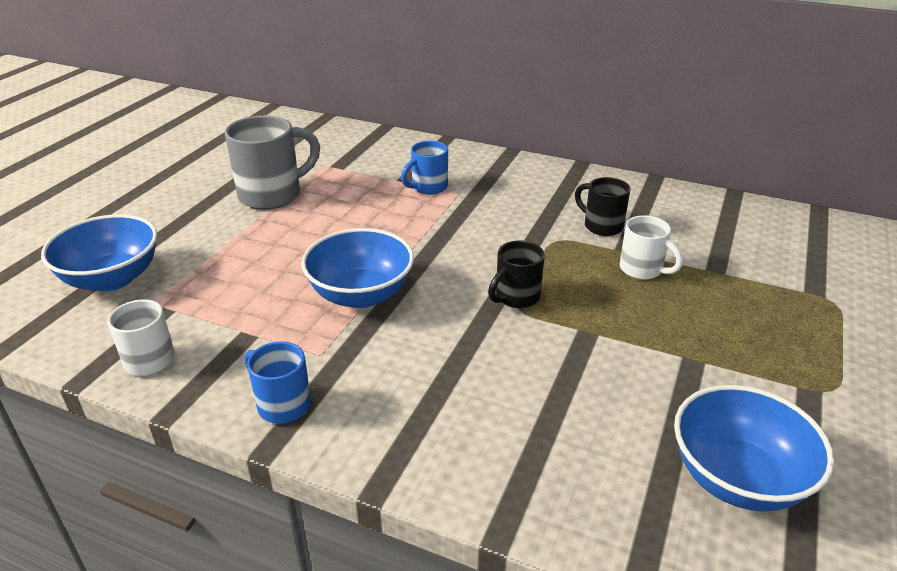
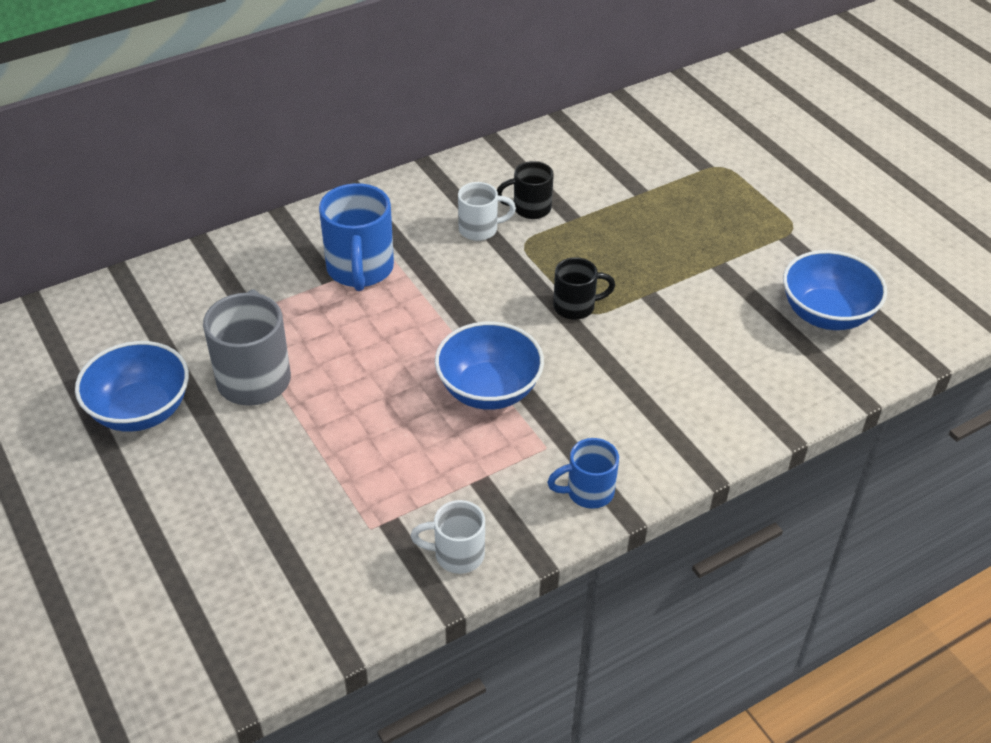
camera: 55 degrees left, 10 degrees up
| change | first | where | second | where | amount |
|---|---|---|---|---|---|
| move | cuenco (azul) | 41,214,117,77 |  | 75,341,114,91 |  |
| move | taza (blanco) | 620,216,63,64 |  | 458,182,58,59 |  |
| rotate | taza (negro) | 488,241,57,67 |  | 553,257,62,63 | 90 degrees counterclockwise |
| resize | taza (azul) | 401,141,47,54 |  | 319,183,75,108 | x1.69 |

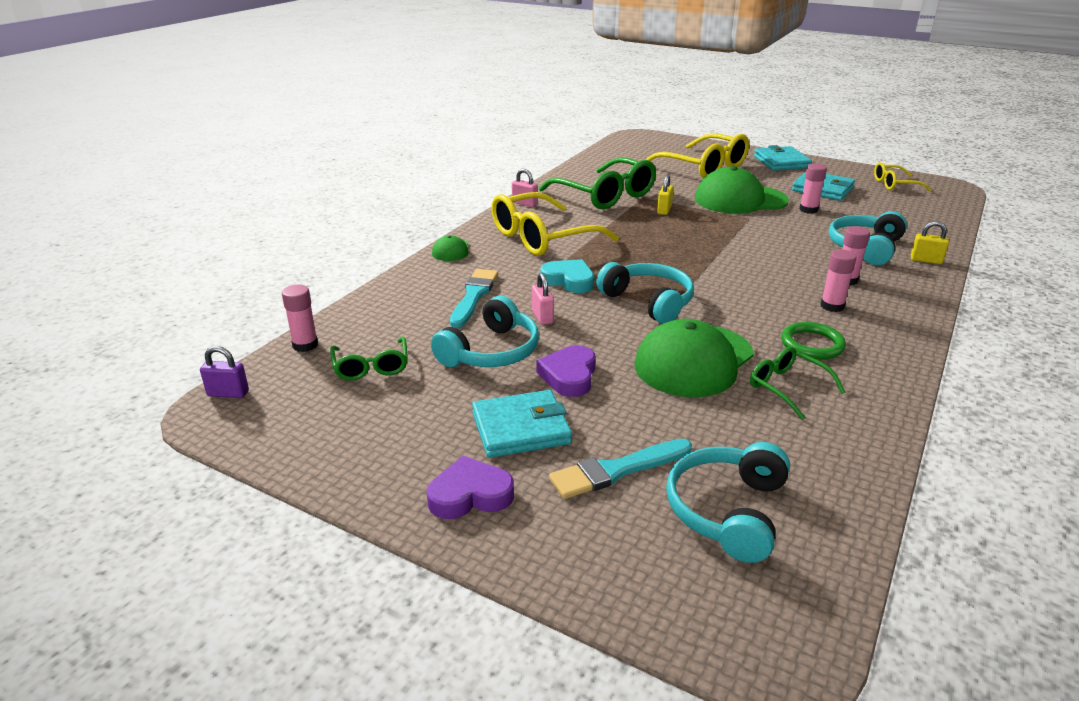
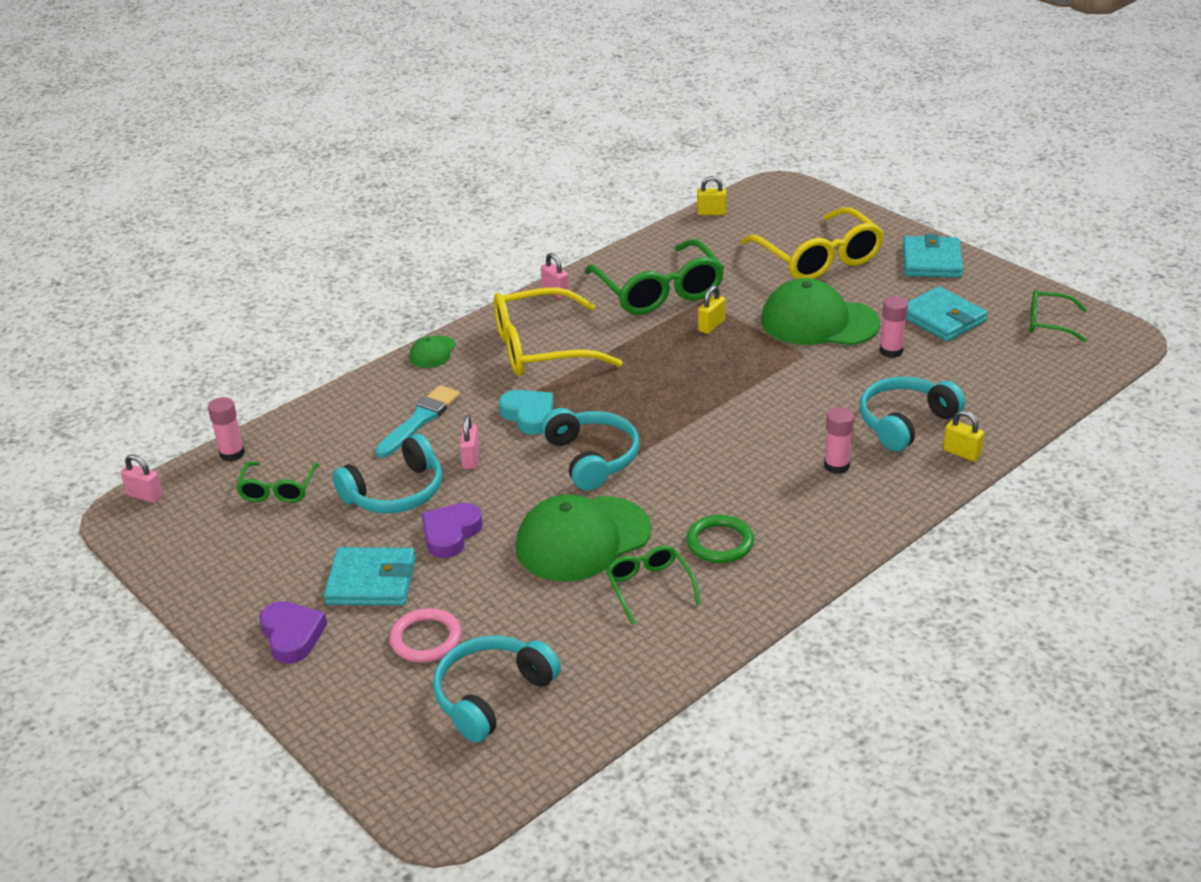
camera: 20 degrees right, 5 degrees up
| change | first | where | second | where | amount |
|---|---|---|---|---|---|
| delete | barra de pegamento (rosa) | 820,249,37,63 |  |  |  |
| insert |  |  | candado (amarillo) | 697,176,29,39 |  |
| replace | pincel (turquesa) | 549,439,143,60 | anillo (rosa) | 390,608,72,55 |  |
| recolor | candado (morado) | 200,346,49,52 | candado (rosa) | 121,454,42,49 |  |
| recolor | gafas (amarillo) | 874,162,57,30 | gafas (verde) | 1030,289,57,53 |  |
| rotate | corazón (morado) | 427,456,87,63 |  | 259,601,68,63 | 60 degrees clockwise |

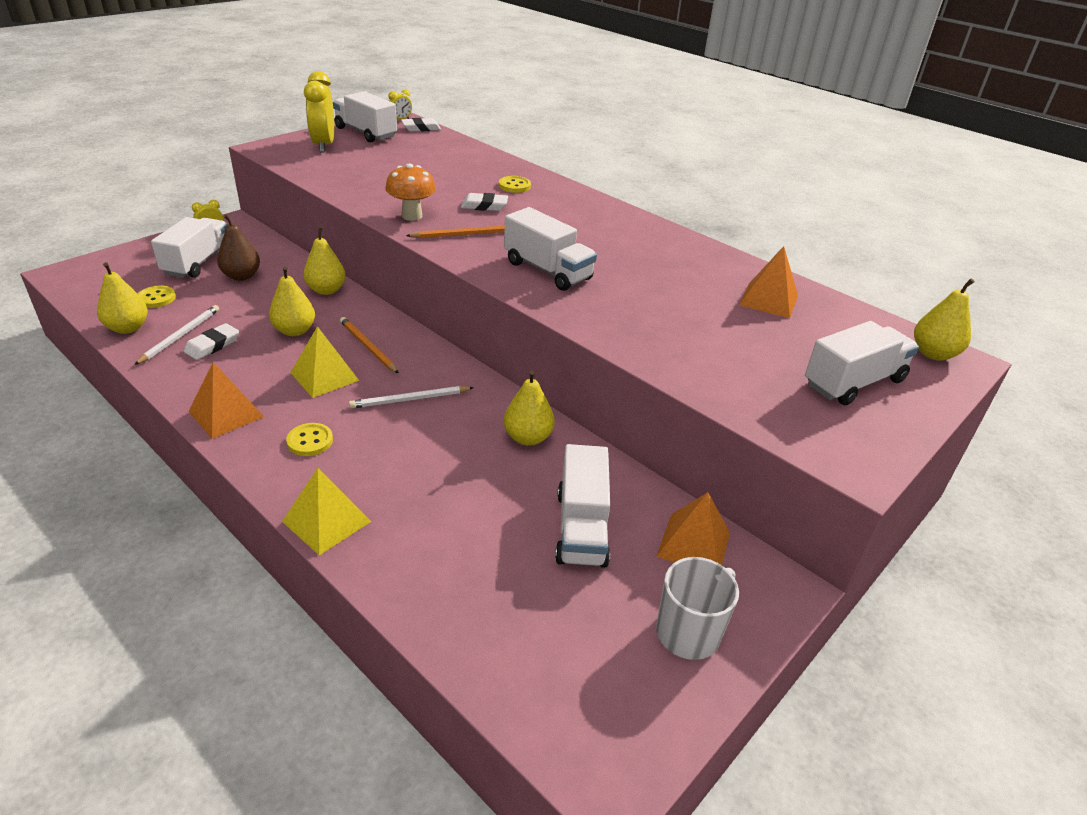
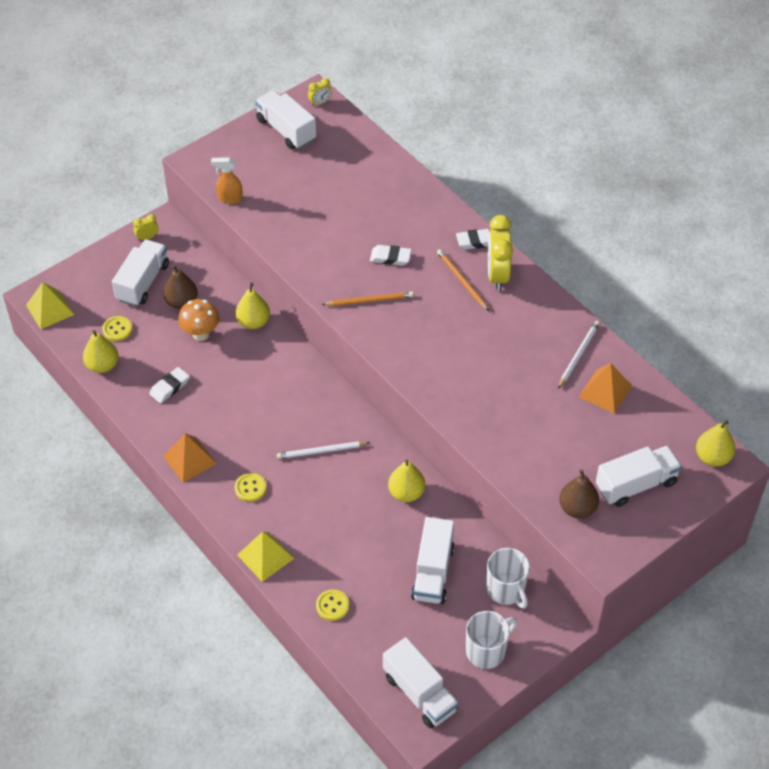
camera: 10 degrees right, 15 degrees up
| change | first | where | second | where | amount |
|---|---|---|---|---|---|
| delete | pera (amarillo) | 269,266,46,70 |  |  |  |
| insert |  |  | pulverizador (naranja) | 211,157,32,47 |  |
| insert |  |  | pera (marrón) | 559,469,40,49 |  |
| move | lápiz (blanco) | 134,305,85,60 |  | 558,321,42,68 |  |
| move | pirámide (amarillo) | 290,326,69,72 |  | 26,282,48,47 |  |
| move | despertador (amarillo) | 304,71,30,82 |  | 488,215,25,76 |  |
| move | lápiz (naranja) | 340,317,59,56 |  | 437,249,52,62 |  |
| move | seta (naranja) | 385,163,51,58 |  | 178,299,41,42 |  |
| move | goma de borrar (blanco) | 401,118,40,14 |  | 456,229,34,21 |  |
| move | botón (amarillo) | 499,176,32,17 |  | 316,589,33,32 |  |
| move | camión (blanco) | 504,207,93,84 |  | 383,637,76,91 |  |
| replace | pirámide (naranja) | 656,492,74,73 | taza (blanco) | 487,548,43,61 |  |

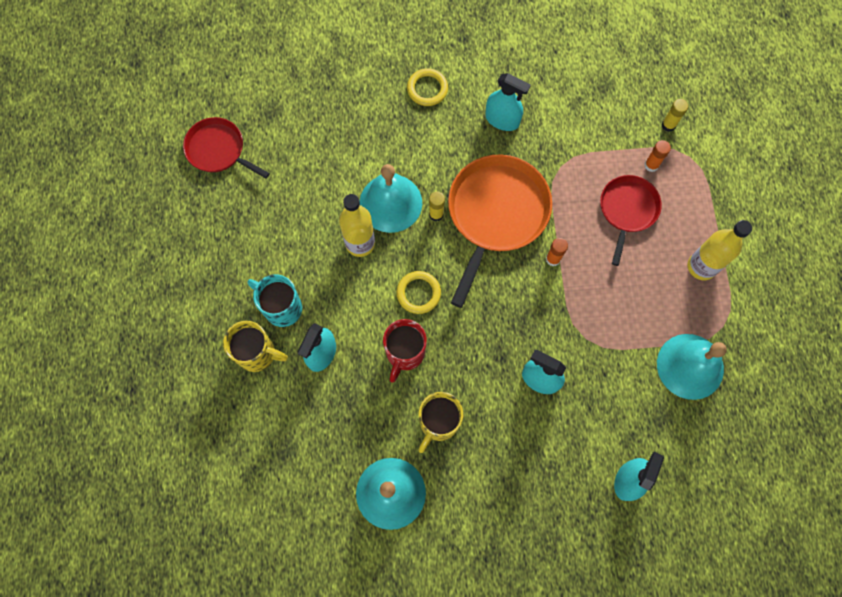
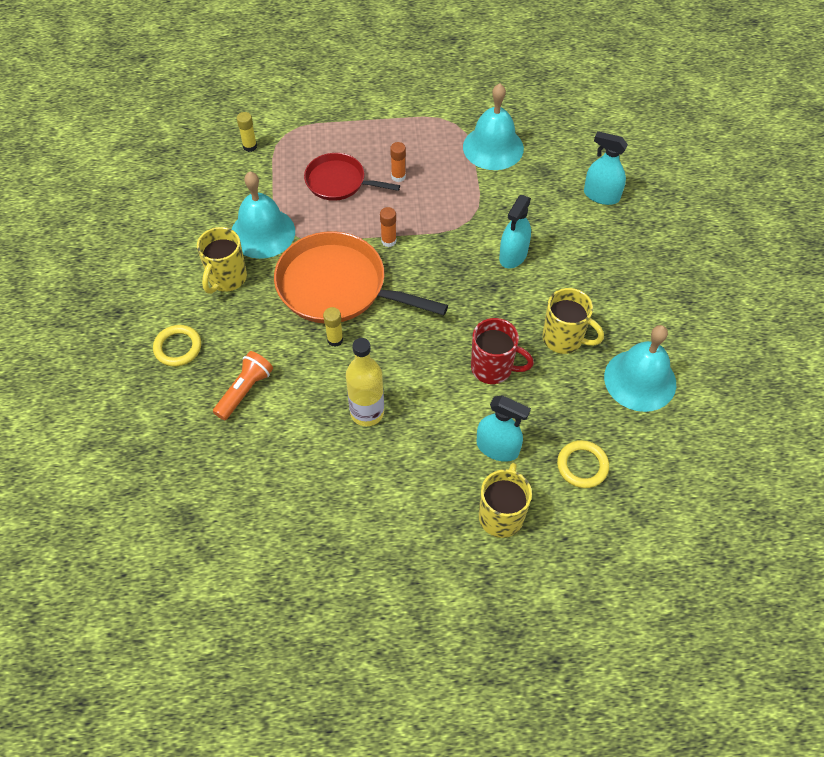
camera: 90 degrees left, 15 degrees down
| change | first | where | second | where | amount |
|---|---|---|---|---|---|
| delete | sartén (rojo) | 183,117,87,62 |  |  |  |
| delete | taza (turquesa) | 248,274,54,53 |  |  |  |
| delete | botella (amarillo) | 687,220,65,60 |  |  |  |
| insert |  |  | lámpara de mano (naranja) | 213,351,60,69 |  |
| move | campana (turquesa) | 359,164,63,69 |  | 232,172,63,87 |  |
| move | anillo (amarillo) | 396,271,45,43 |  | 557,440,52,48 |  |
| move | barra de pegamento (naranja) | 644,140,27,32 |  | 390,142,16,40 |  |
| replace | pulverizador (turquesa) | 485,73,46,58 | taza (amarillo) | 197,227,50,67 |  |

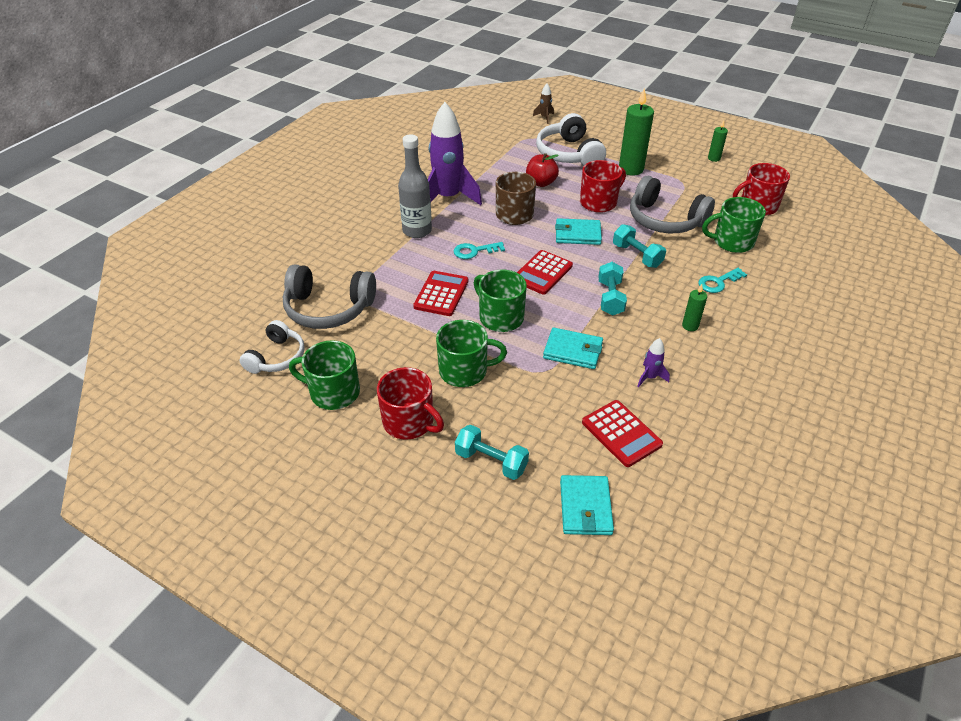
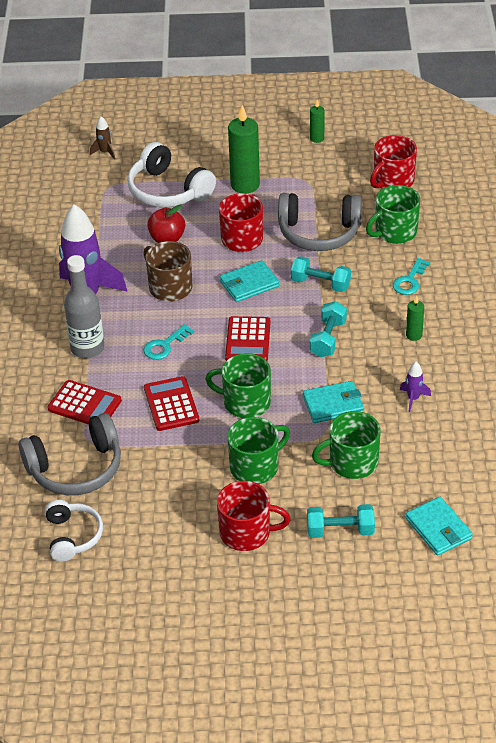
camera: 30 degrees left, 0 degrees up
| change | first | where | second | where | amount |
|---|---|---|---|---|---|
| move | taza (verde) | 289,340,71,70 |  | 312,411,69,68 |  |
| move | calculadora (rojo) | 582,400,81,67 |  | 47,380,75,45 |  |
| rotate | mancuerna (turquesa) | 599,262,28,54 |  | 310,301,37,56 | 45 degrees clockwise |

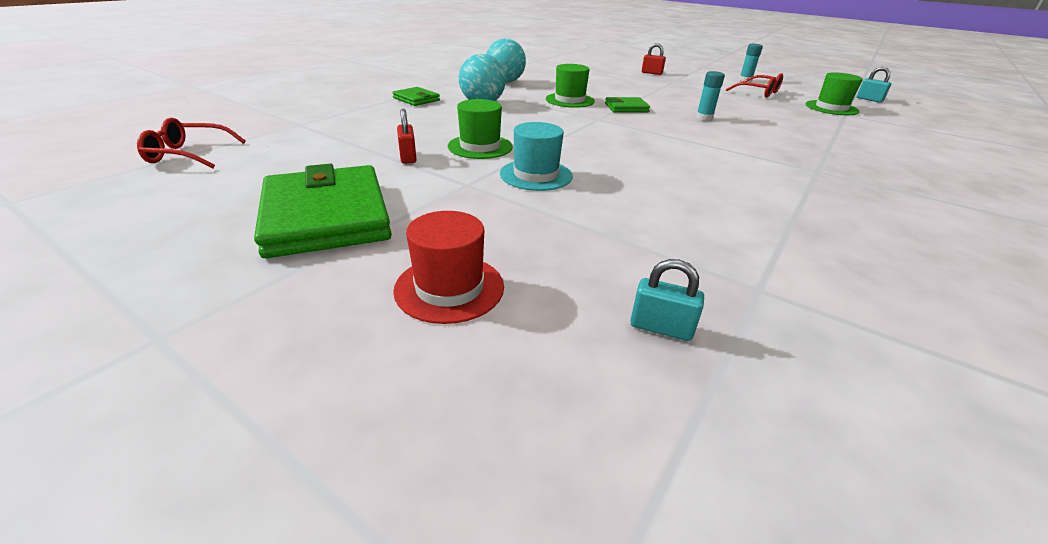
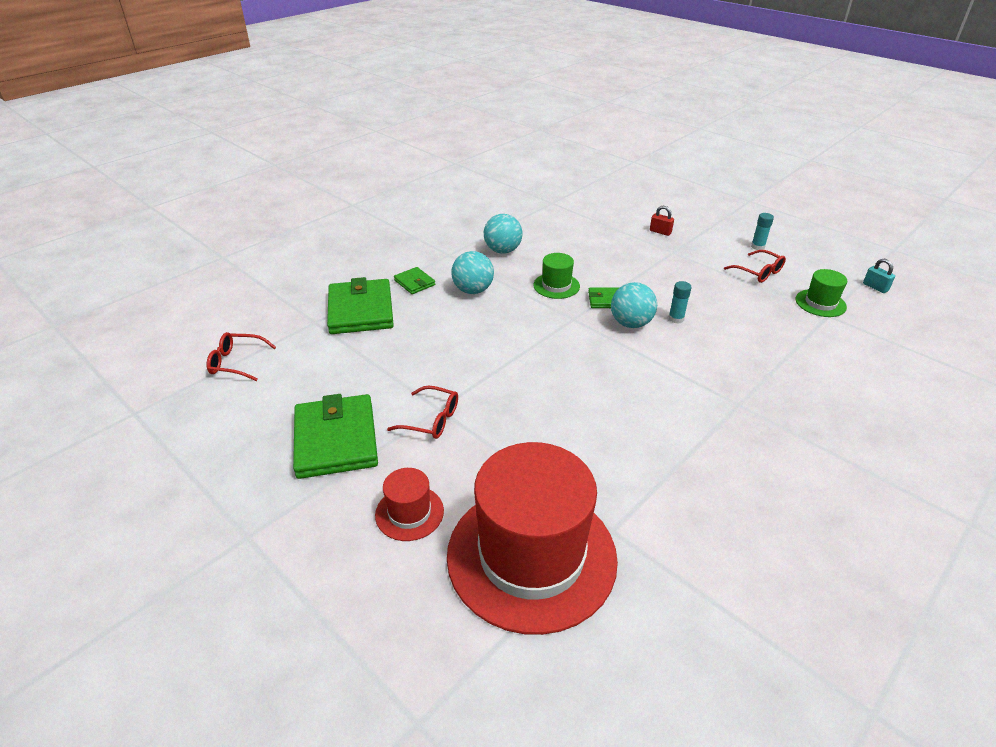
camera: 10 degrees right, 5 degrees up
| change | first | where | second | where | amount |
|---|---|---|---|---|---|
| delete | candado (rojo) | 397,109,20,55 |  |  |  |
| delete | sombrero (verde) | 448,99,65,60 |  |  |  |
| delete | sombrero (turquesa) | 500,122,73,69 |  |  |  |
| insert |  |  | cartera (verde) | 327,277,67,57 |  |
| insert |  |  | gafas (rojo) | 387,385,71,54 |  |
| insert |  |  | pelota (turquesa) | 611,282,46,46 |  |
| replace | candado (turquesa) | 630,259,74,82 | sombrero (rojo) | 447,442,171,193 |  |

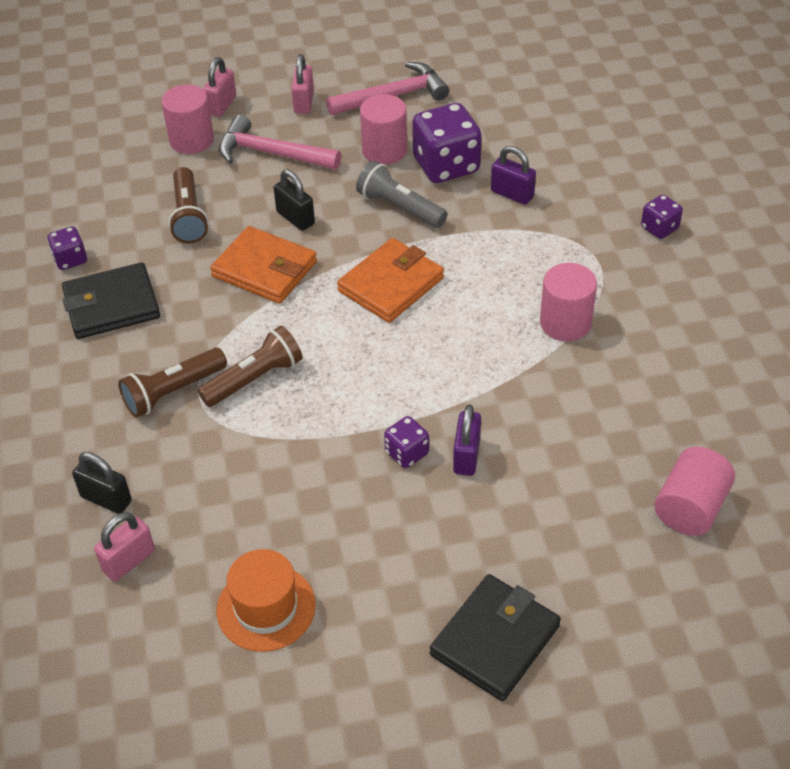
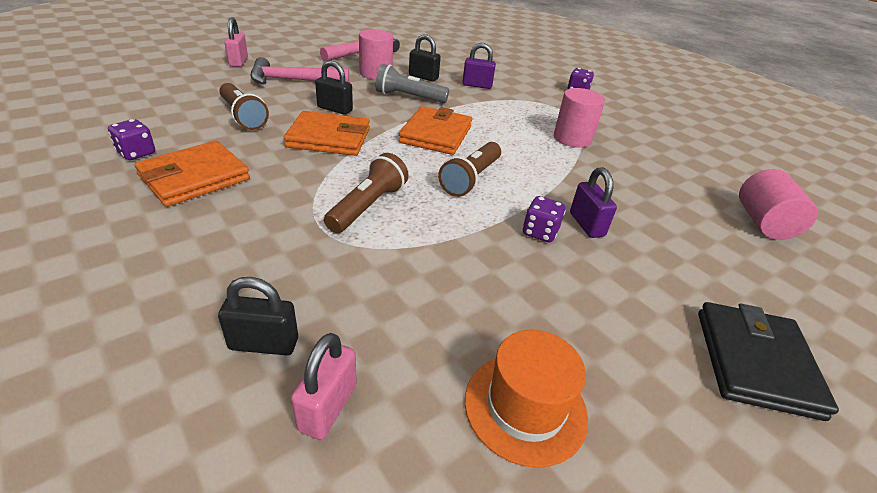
camera: 30 degrees left, 10 degrees down
| change | first | where | second | where | amount |
|---|---|---|---|---|---|
| delete | cilindro (rosa) | 161,85,53,69 |  |  |  |
| delete | candado (rosa) | 291,54,23,60 |  |  |  |
| move | lámpara de mano (marrón) | 118,348,109,70 |  | 438,142,63,55 |  |
| replace | dado (morado) | 412,103,70,80 | candado (negro) | 409,34,32,47 |  |
| recolor | cartera (negro) | 62,262,98,77 | cartera (naranja) | 135,141,115,66 |  |

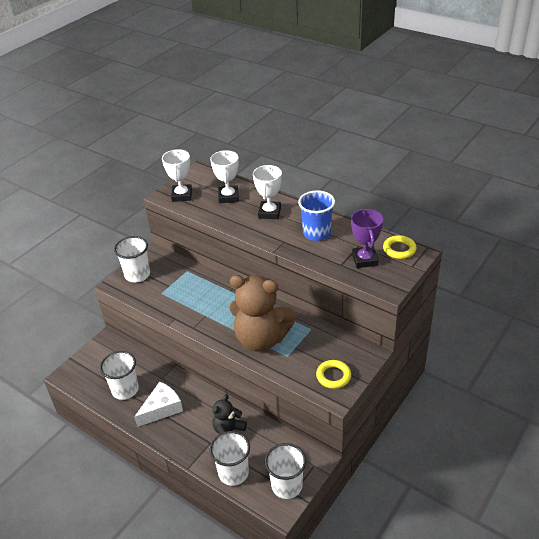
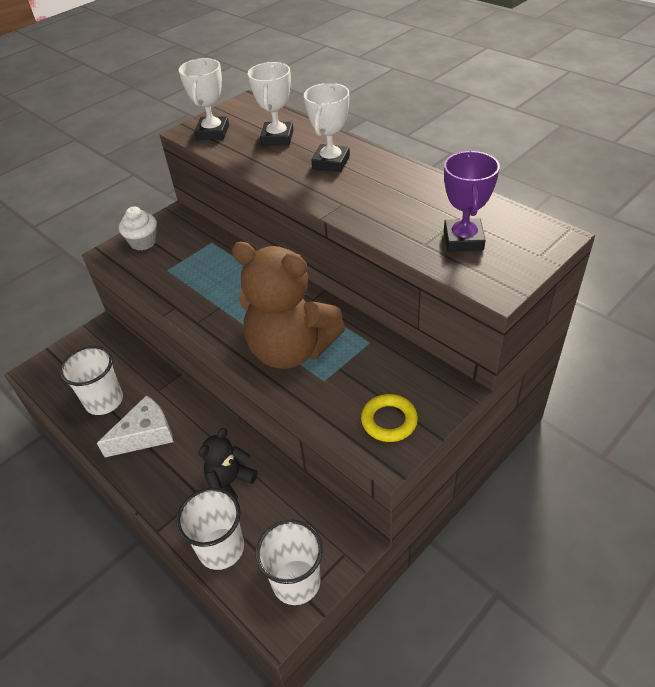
camera: 10 degrees right, 5 degrees up
| change | first | where | second | where | amount |
|---|---|---|---|---|---|
| delete | vaso (azul) | 298,190,37,51 |  |  |  |
| delete | anillo (amarillo) | 383,235,34,24 |  |  |  |
| replace | vaso (blanco) | 114,236,36,47 | magdalena (blanco) | 119,206,38,44 |  |

